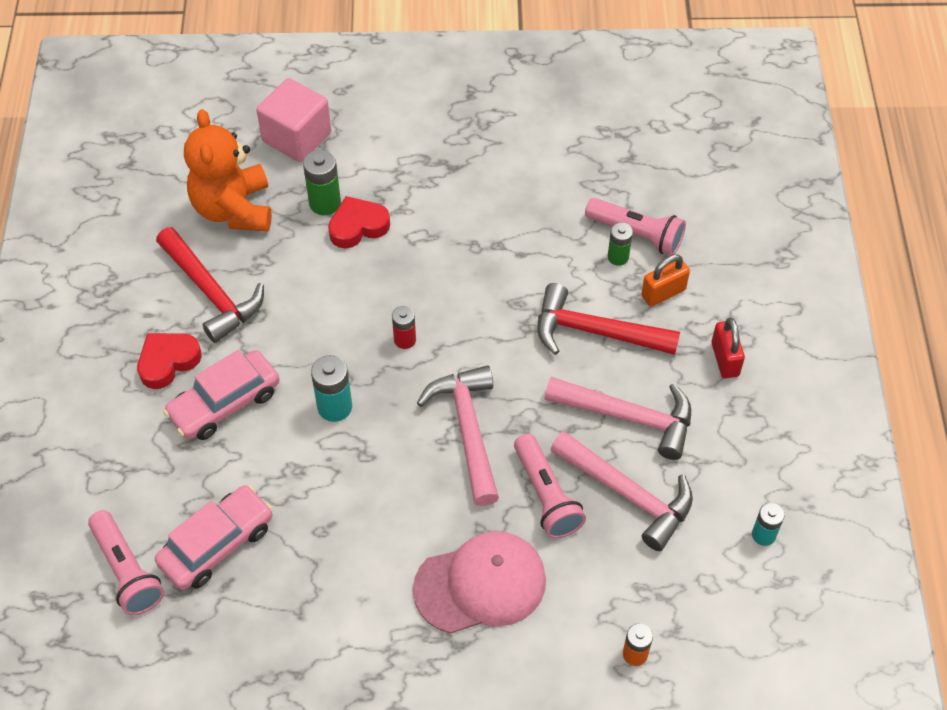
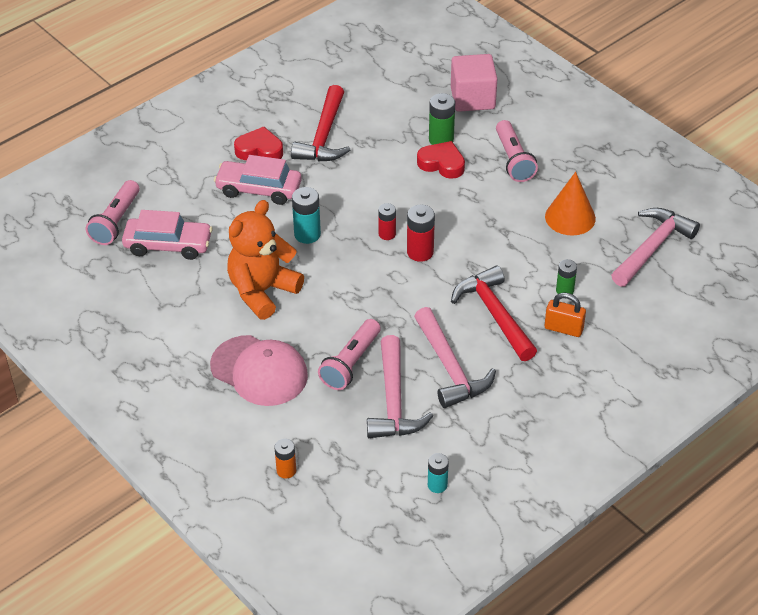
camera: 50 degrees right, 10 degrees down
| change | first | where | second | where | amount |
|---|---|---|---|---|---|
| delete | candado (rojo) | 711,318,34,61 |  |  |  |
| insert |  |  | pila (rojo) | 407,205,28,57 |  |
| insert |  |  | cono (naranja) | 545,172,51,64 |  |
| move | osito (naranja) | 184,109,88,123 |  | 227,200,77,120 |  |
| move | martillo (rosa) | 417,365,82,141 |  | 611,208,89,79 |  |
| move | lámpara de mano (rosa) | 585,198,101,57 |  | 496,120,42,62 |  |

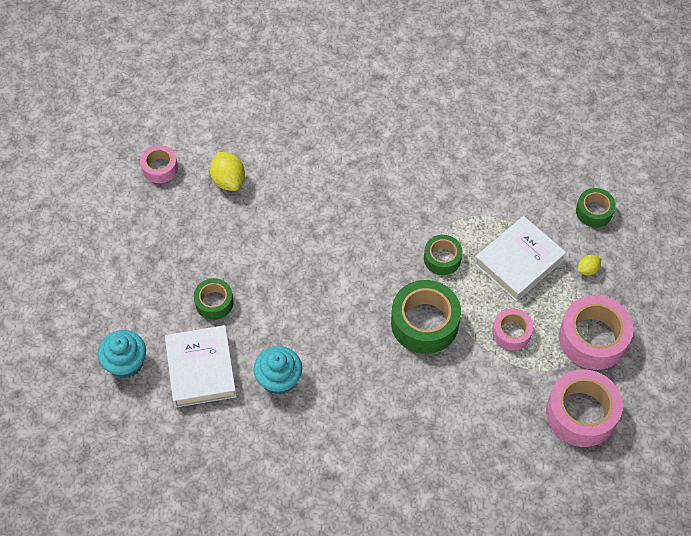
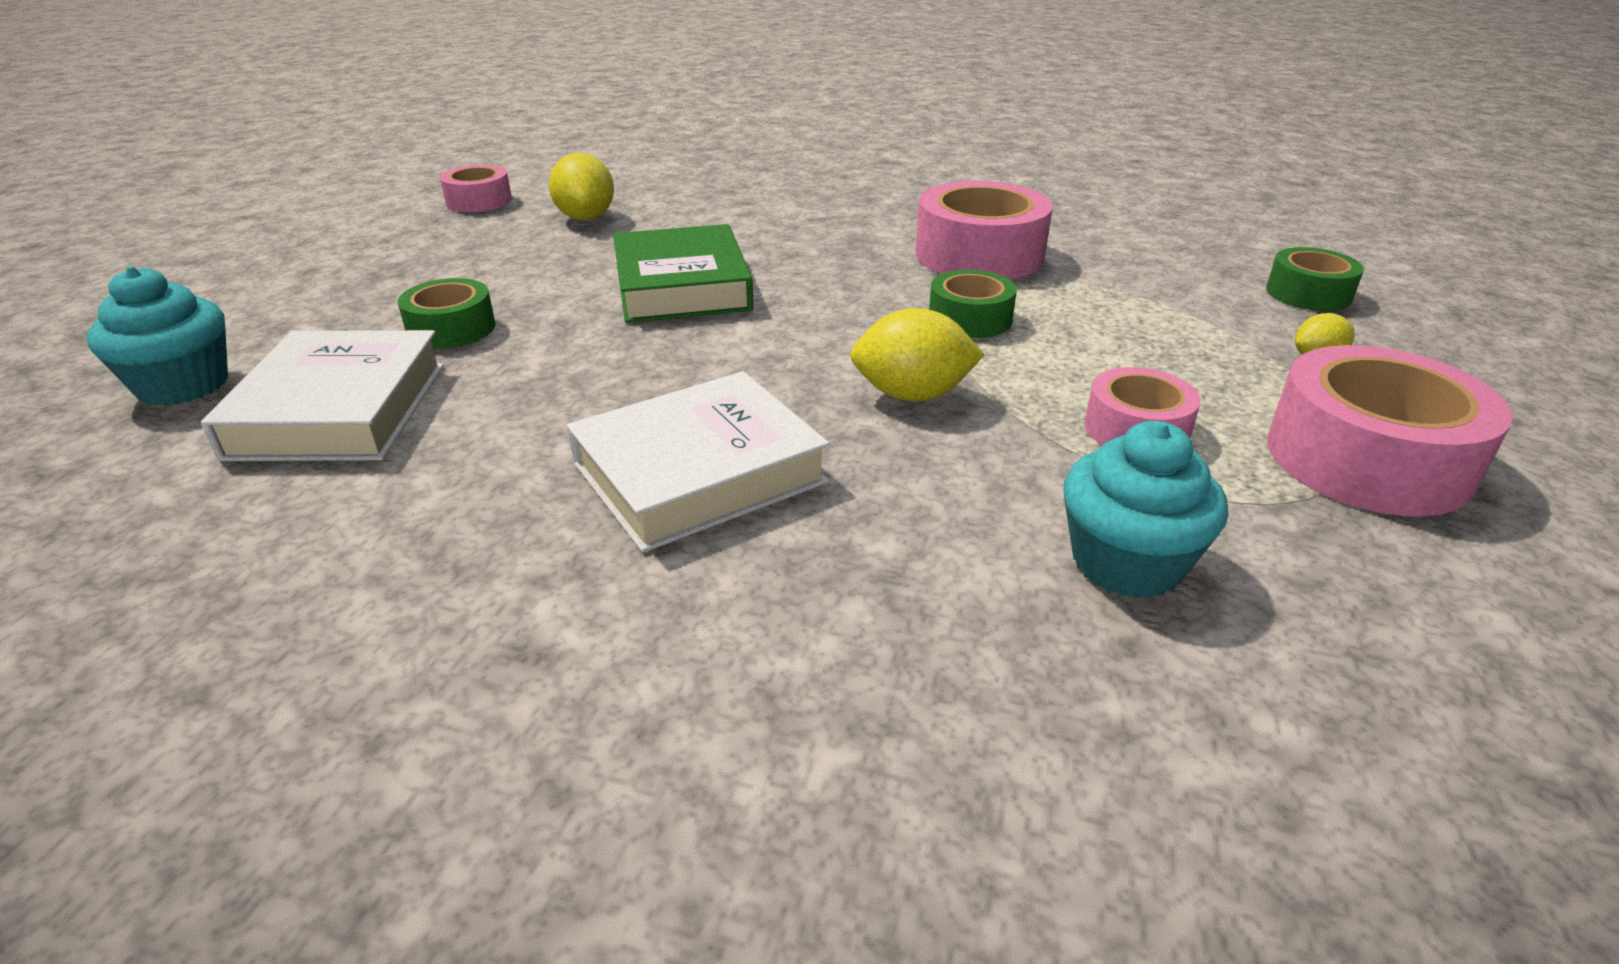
camera: 10 degrees right, 25 degrees down
| change | first | where | second | where | amount |
|---|---|---|---|---|---|
| insert |  |  | libro (verde) | 613,224,141,99 |  |
| move | magdalena (turquesa) | 254,346,48,49 |  | 1063,421,165,177 |  |
| move | libro (blanco) | 474,216,92,86 |  | 567,371,262,182 |  |
| move | cinta adhesiva (rosa) | 546,369,77,78 |  | 915,181,138,99 |  |
| replace | cinta adhesiva (verde) | 391,280,70,74 | limón (amarillo) | 850,308,135,93 |  |

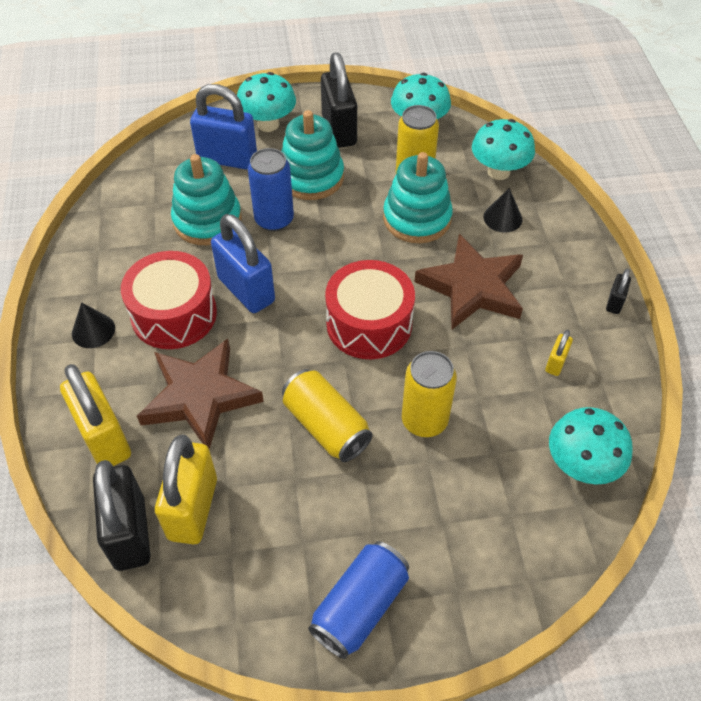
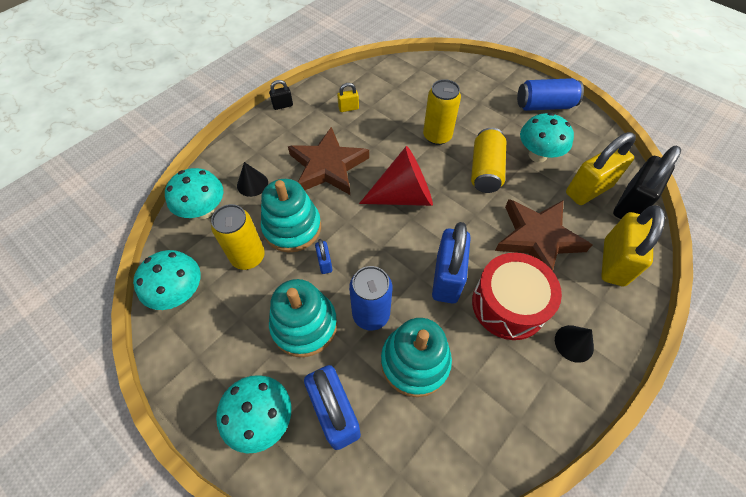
camera: 130 degrees left, 5 degrees up
| change | first | where | second | where | amount |
|---|---|---|---|---|---|
| delete | candado (negro) | 321,52,36,96 |  |  |  |
| insert |  |  | candado (azul) | 315,239,17,35 |  |
| move | seta (turquesa) | 549,407,84,78 |  | 520,113,54,49 |  |
| replace | tambor (rojo) | 325,260,90,99 | cono (rojo) | 359,146,74,60 |  |

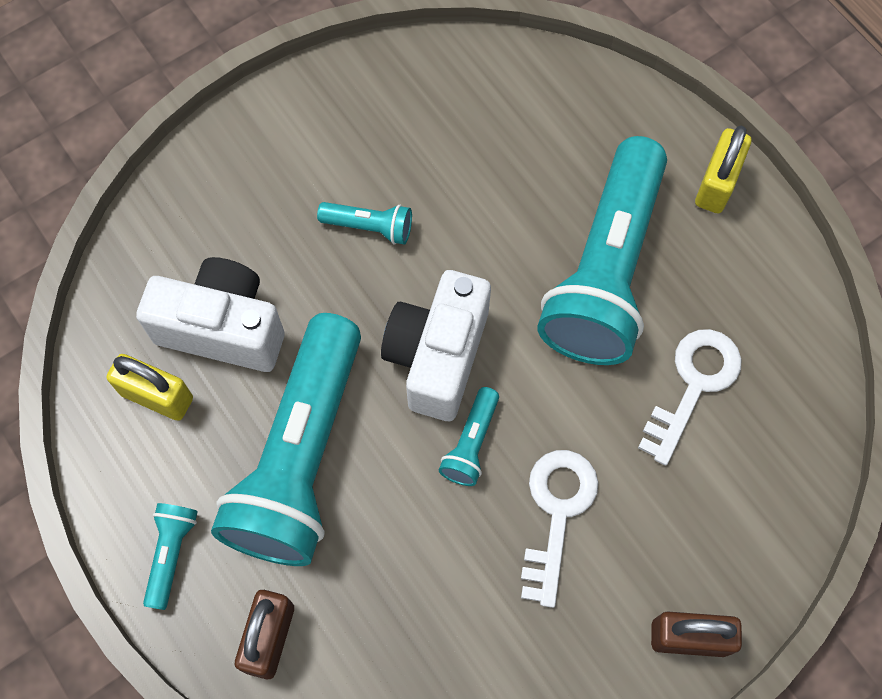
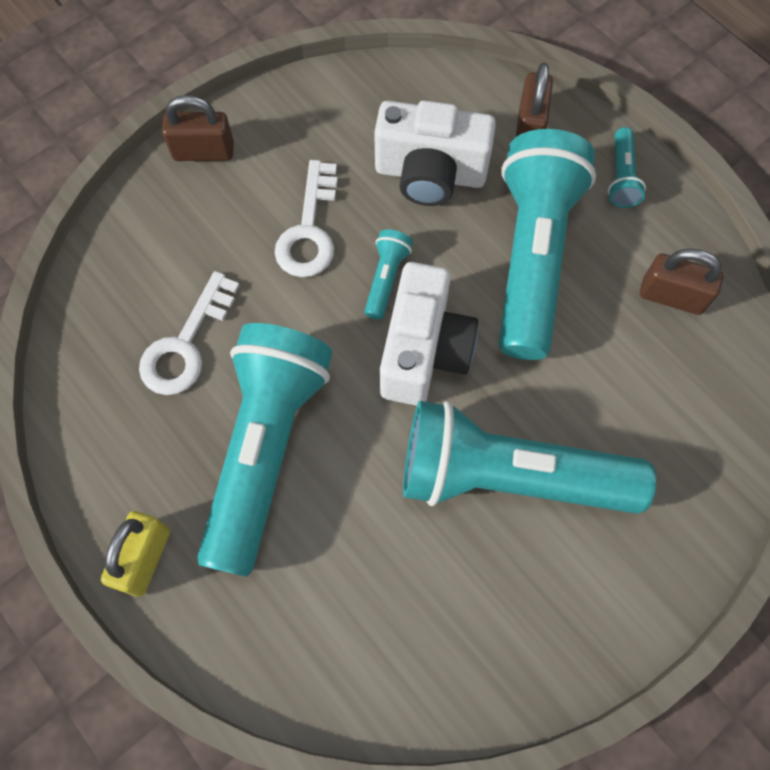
camera: 175 degrees right, 0 degrees up
| change | first | where | second | where | amount |
|---|---|---|---|---|---|
| move | cámara (blanco) | 136,257,148,115 |  | 374,100,122,106 |  |
| recolor | candado (amarillo) | 107,354,86,67 | candado (marrón) | 640,249,83,66 |  |
| resize | lámpara de mano (turquesa) | 317,202,95,43 |  | 403,401,253,113 | x2.48 |

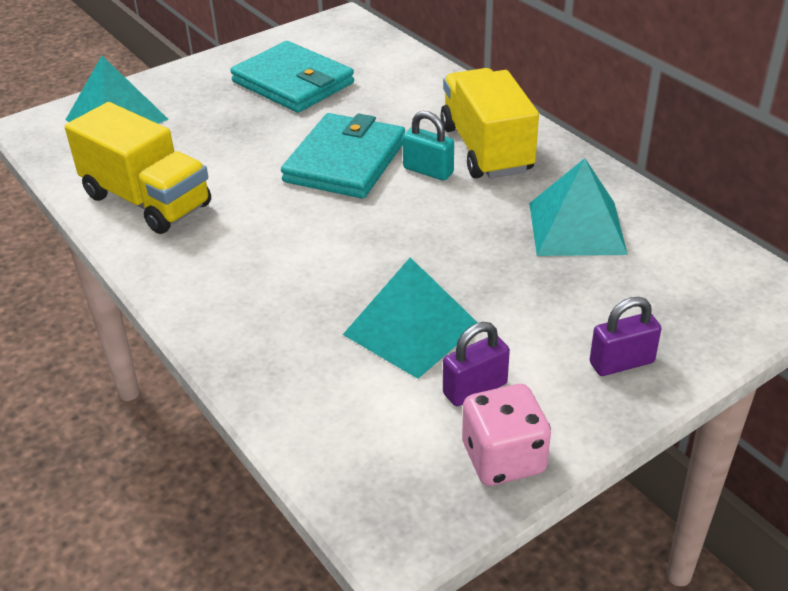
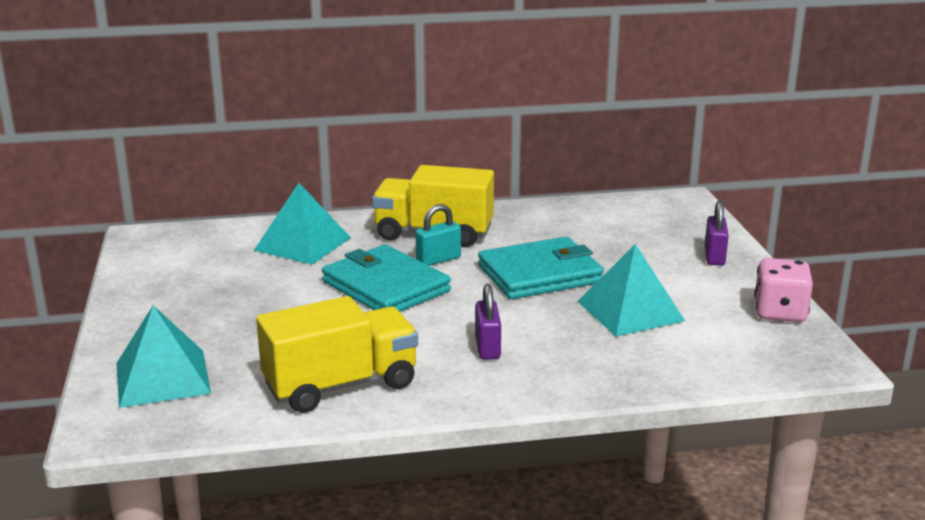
camera: 65 degrees left, 15 degrees down
| change | first | where | second | where | amount |
|---|---|---|---|---|---|
| move | cartera (turquesa) | 230,41,124,72 |  | 478,237,126,62 |  |
| move | candado (morado) | 443,322,67,84 |  | 475,284,26,76 |  |
| move | pirámide (turquesa) | 529,158,99,98 |  | 254,183,97,82 |  |

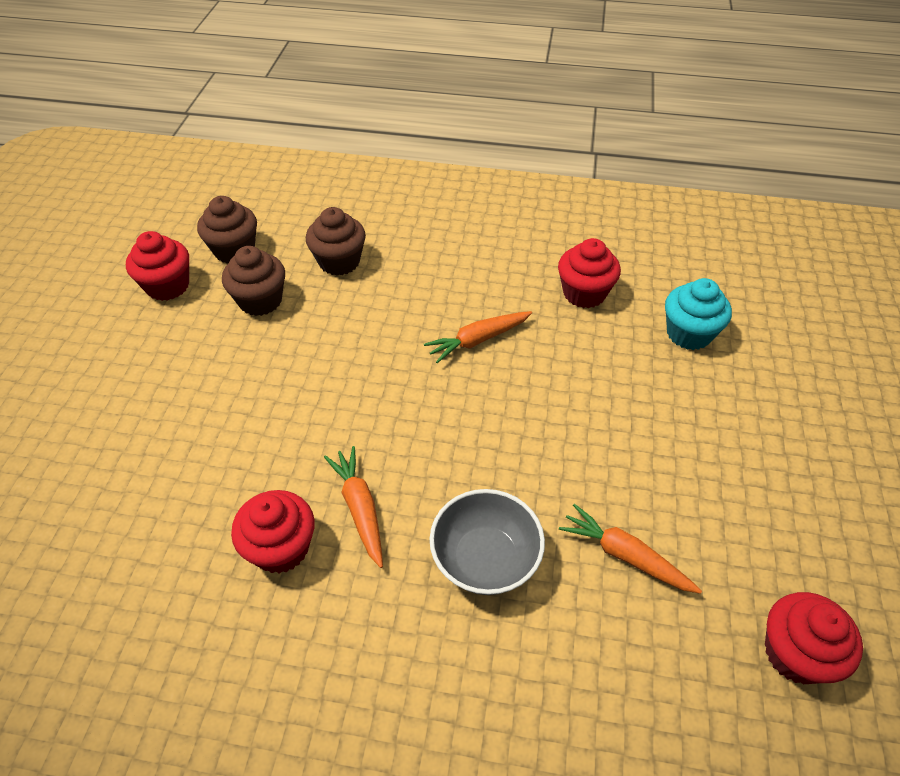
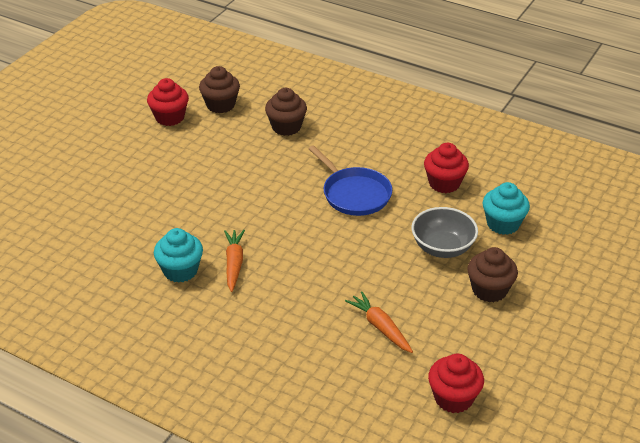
camera: 20 degrees right, 10 degrees down
| change | first | where | second | where | amount |
|---|---|---|---|---|---|
| move | magdalena (marrón) | 222,246,63,70 |  | 467,247,51,55 |  |
| move | cuenco (gris) | 430,489,115,106 |  | 412,207,66,51 |  |
| replace | zanahoria (naranja) | 424,311,108,52 | sartén (azul) | 308,145,84,71 |  |
| recolor | magdalena (rojo) | 231,490,84,83 | magdalena (turquesa) | 154,228,49,55 |  |

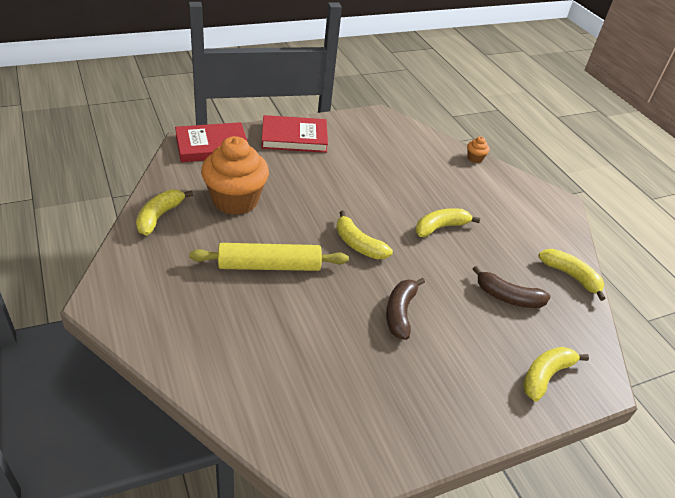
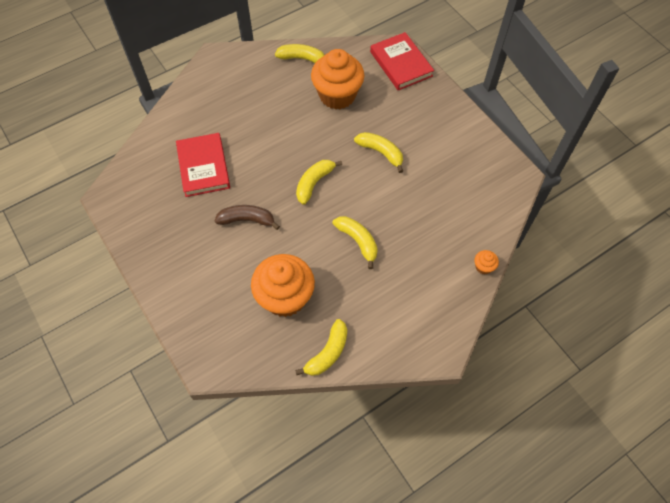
camera: 85 degrees right, 20 degrees up
| change | first | where | second | where | amount |
|---|---|---|---|---|---|
| delete | rodillo (amarillo) | 189,243,160,28 |  |  |  |
| move | libro (rojo) | 261,115,67,38 |  | 176,133,54,64 |  |
| move | plátano (amarillo) | 523,347,66,54 |  | 354,132,49,41 |  |
| replace | plátano (marrón) | 473,266,77,42 | magdalena (naranja) | 251,254,64,63 |  |

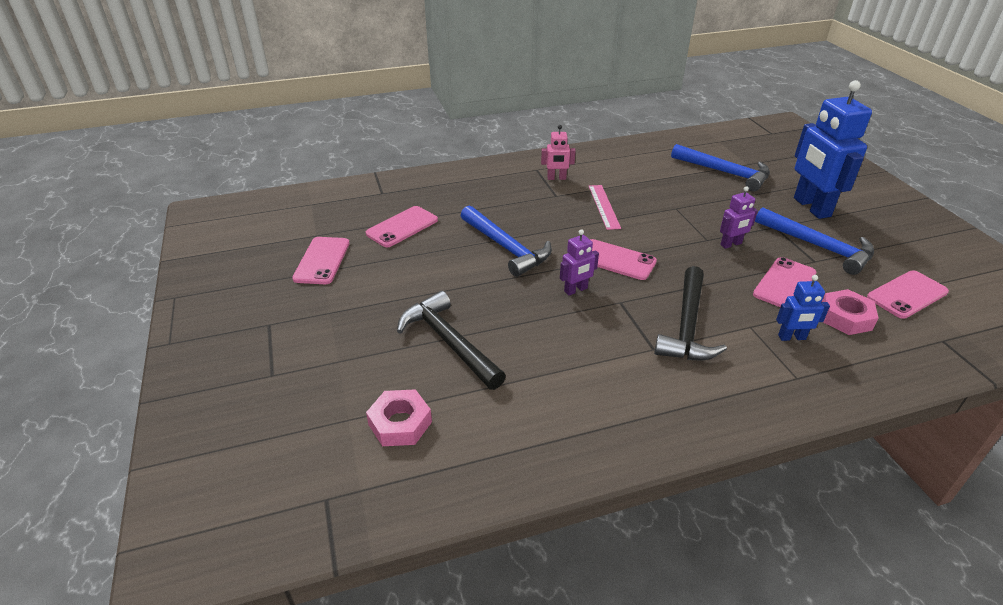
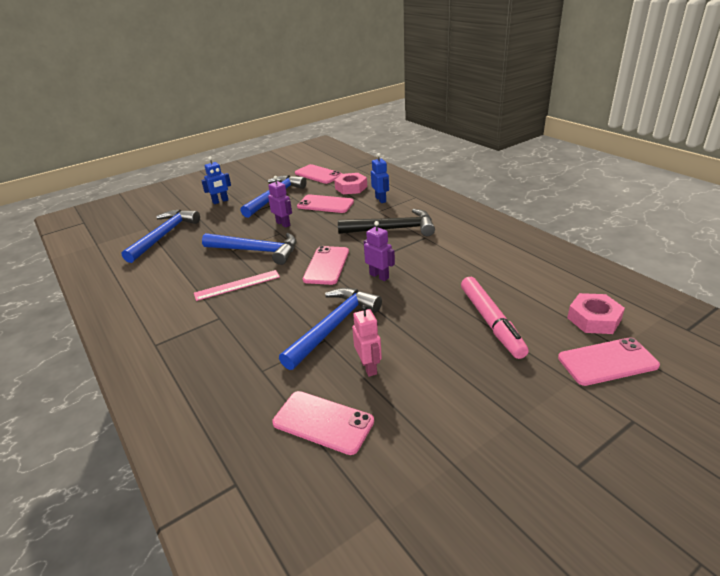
camera: 105 degrees left, 5 degrees down
| change | first | where | second | where | amount |
|---|---|---|---|---|---|
| insert |  |  | martillo (azul) | 202,233,95,32 |  |
| move | móvil (rosa) | 292,237,58,47 |  | 558,337,102,49 |  |
| move | robot (rosa) | 541,125,35,55 |  | 352,305,30,72 |  |
| replace | martillo (negro) | 397,291,109,99 | rotulador (rosa) | 461,277,68,82 |  |
| resize | robot (azul) | 794,80,78,139 |  | 201,157,30,47 | x0.47 |

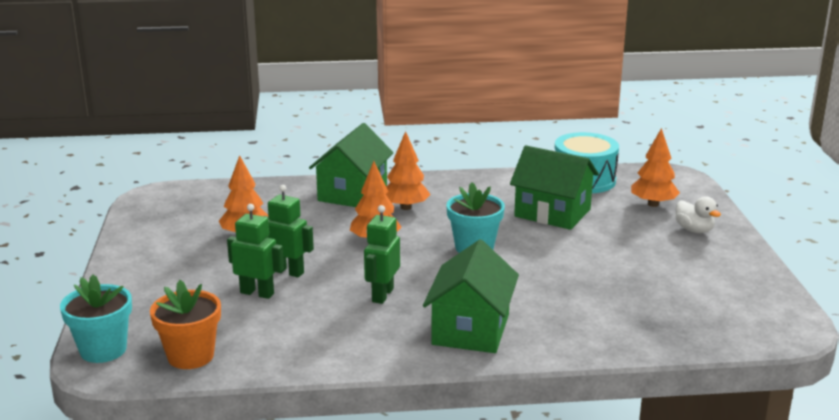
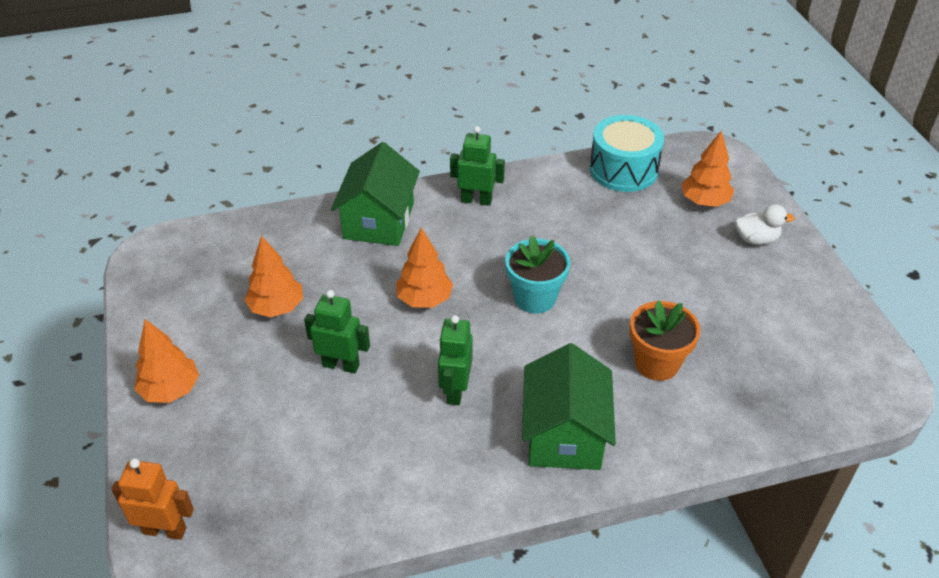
camera: 10 degrees left, 20 degrees up
| change | first | where | second | where | amount |
|---|---|---|---|---|---|
| delete | casa (verde) | 510,145,89,85 |  |  |  |
| move | maceta (naranja) | 150,280,71,89 |  | 630,300,71,81 |  |
| move | robot (verde) | 227,204,57,95 |  | 450,126,55,80 |  |
| move | árbol (naranja) | 386,131,45,79 |  | 134,319,65,84 |  |
| replace | maceta (turquesa) | 60,275,72,88 | robot (naranja) | 111,458,83,82 |  |
| rotate | pato (blanco) | 675,196,46,37 |  | 735,204,60,41 | 45 degrees counterclockwise |

